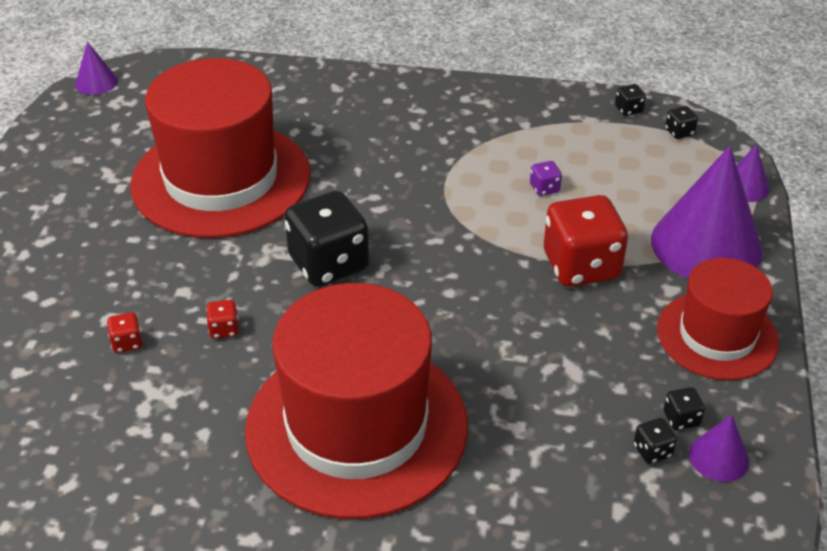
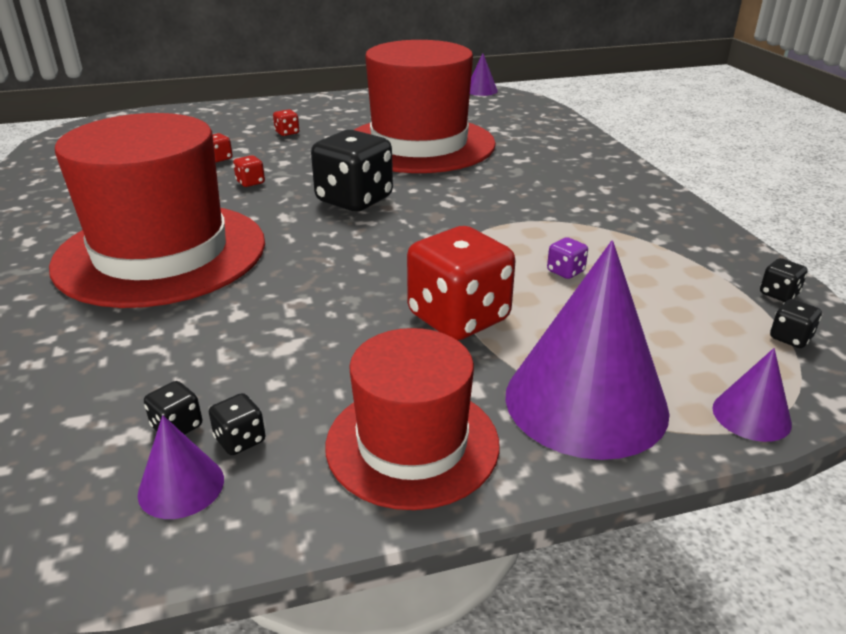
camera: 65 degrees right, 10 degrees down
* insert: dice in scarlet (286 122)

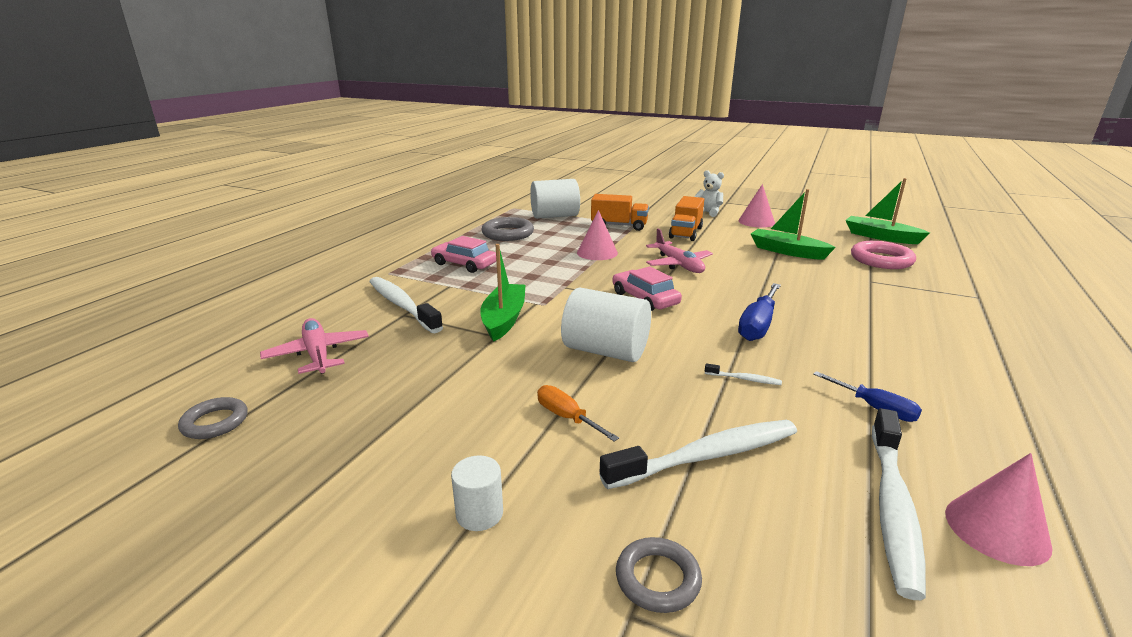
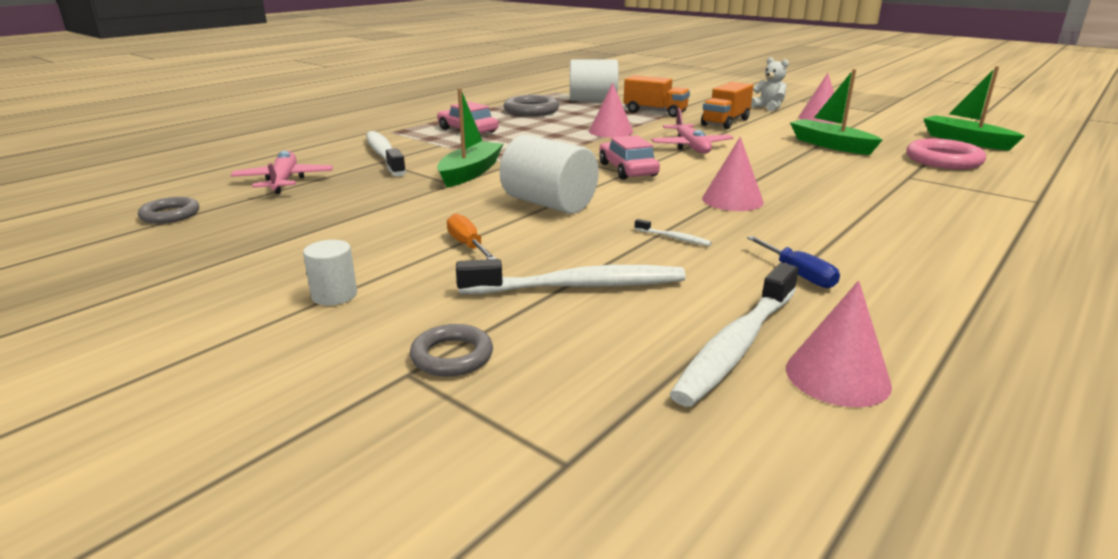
camera: 15 degrees right, 0 degrees up
* replace: hand screwdriver in cobalt (759 312) to cone in rose-pink (733 174)

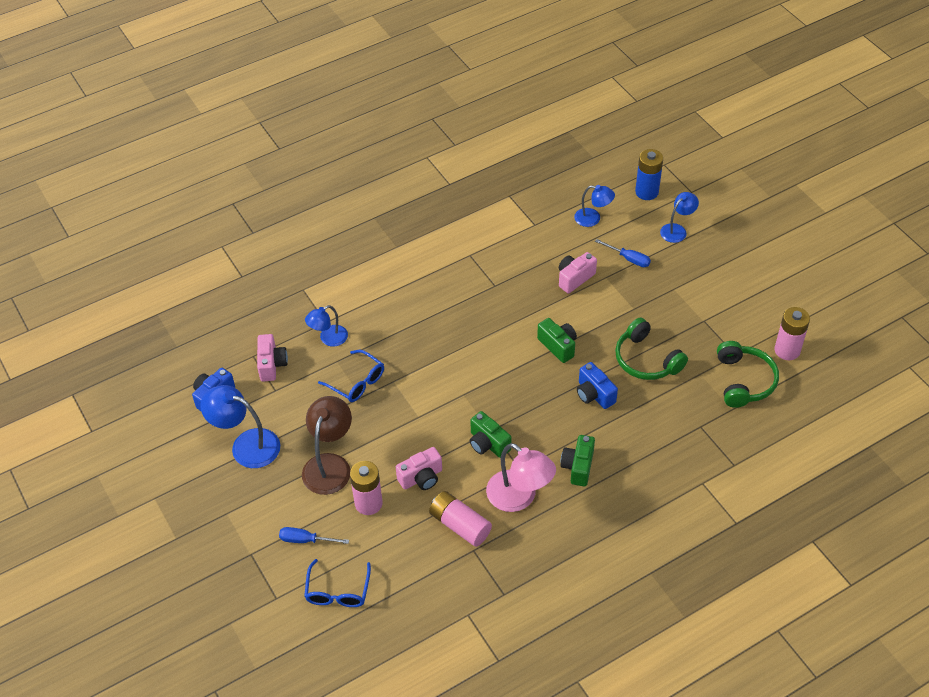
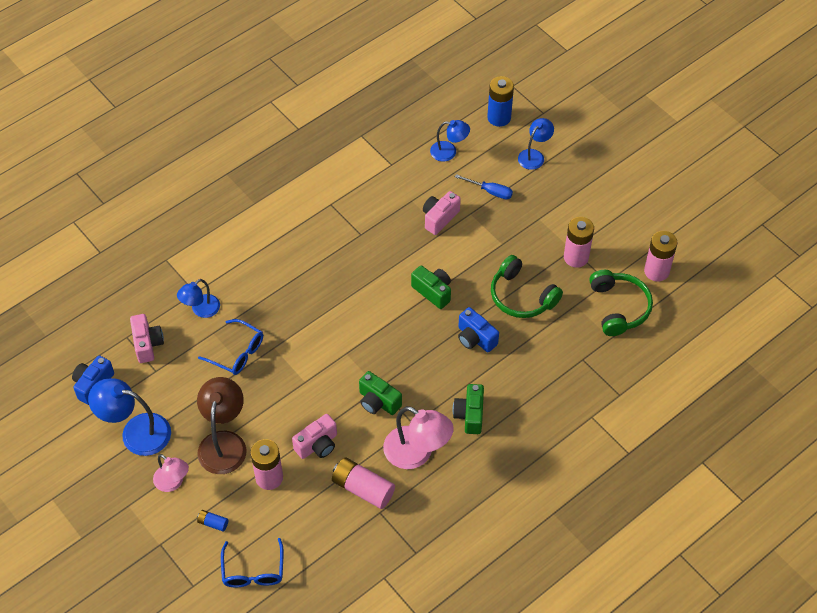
camera: 10 degrees left, 5 degrees up
* insert: lamp in rose-pink (171 473)
* insert: power cell in rose-pink (579 242)
* replace: hand screwdriver in cobalt (314 535) to power cell in cobalt (212 521)

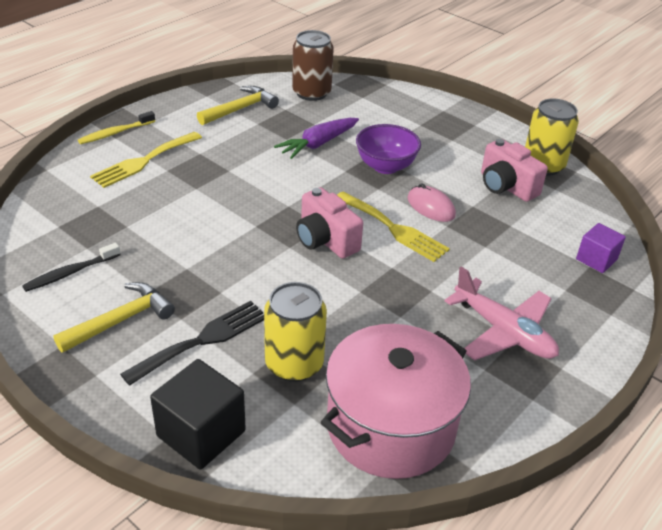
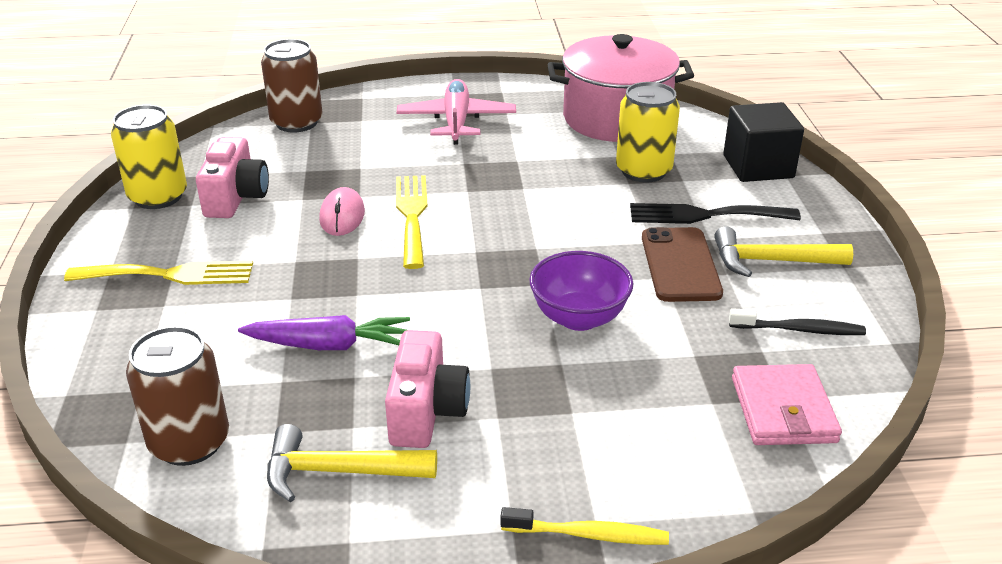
camera: 135 degrees left, 5 degrees down
* insert: phone in brown (682 264)
* insert: wallet in rose-pink (787 404)
* move: table fork in golden (146 160) to (158 273)
* move: compact camera in rose-pink (329 223) to (427 389)
* move: serving bowl in royal purple (388 149) to (581 291)
* replace: solid cube in royal purple (601 248) to can in brown (292 86)

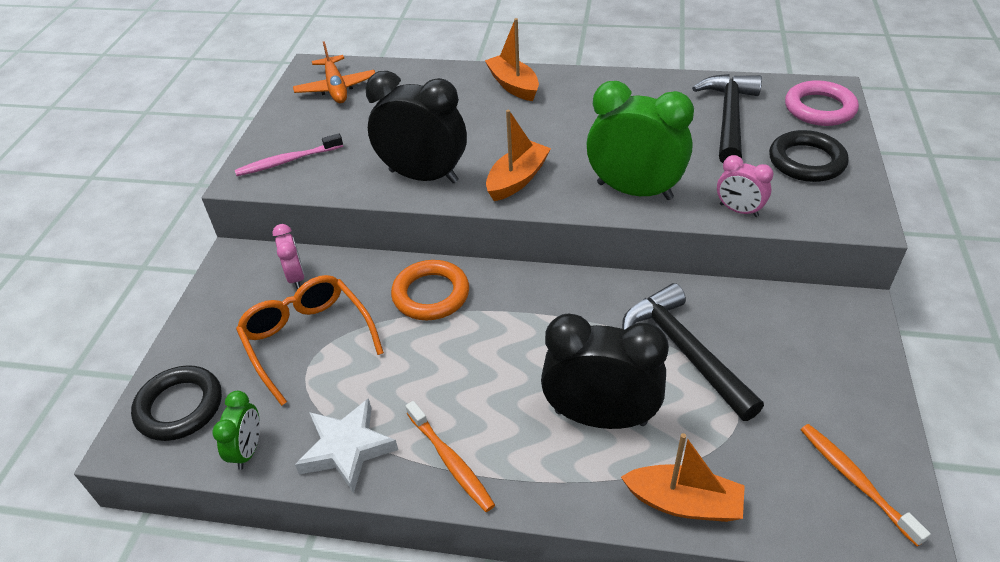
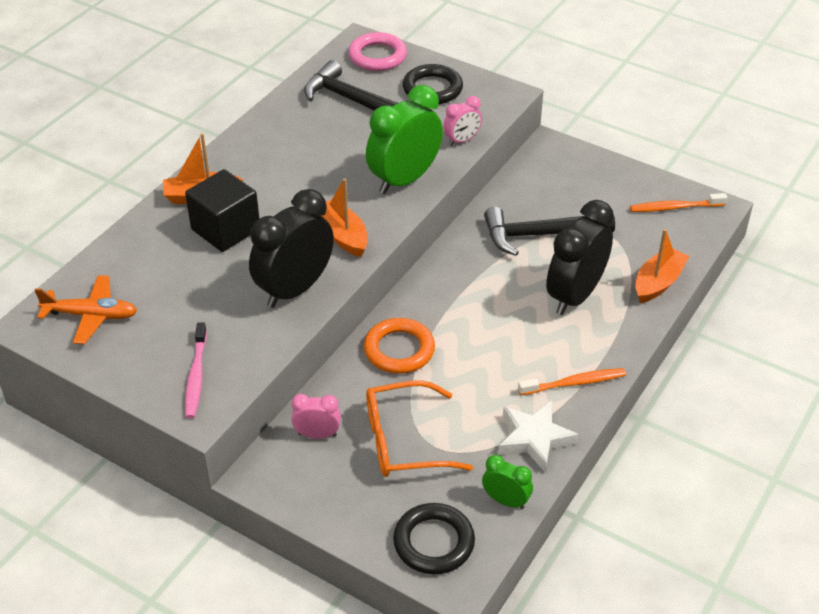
camera: 70 degrees left, 0 degrees up
* insert: solid cube in black (222 210)

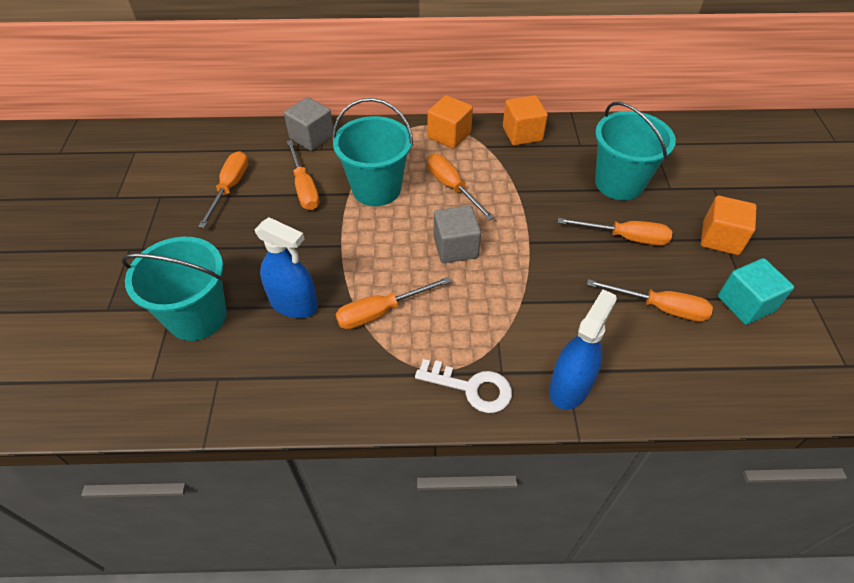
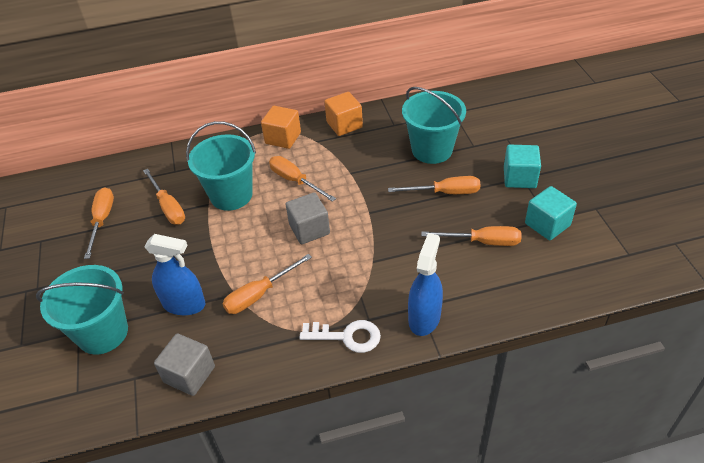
camera: 10 degrees left, 5 degrees down
* move: solid cube in gray (308 124) to (184 364)
* recolor: solid cube in orange-coloured (728 225) to solid cube in aqua (522 166)

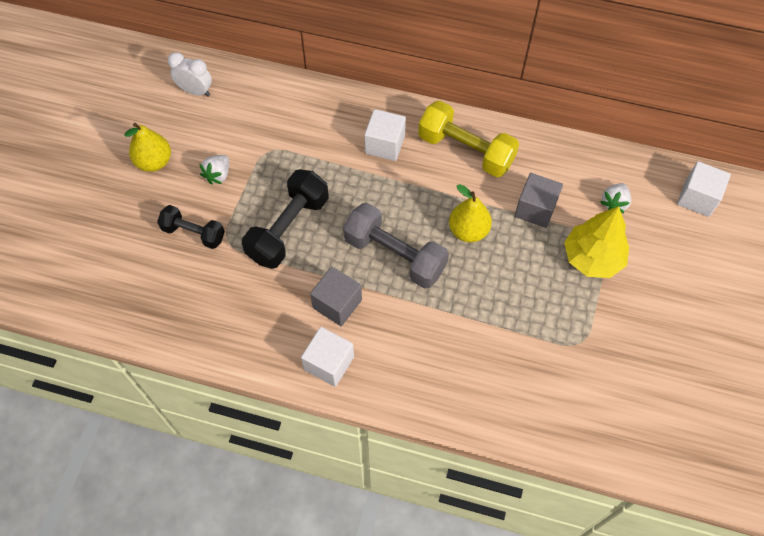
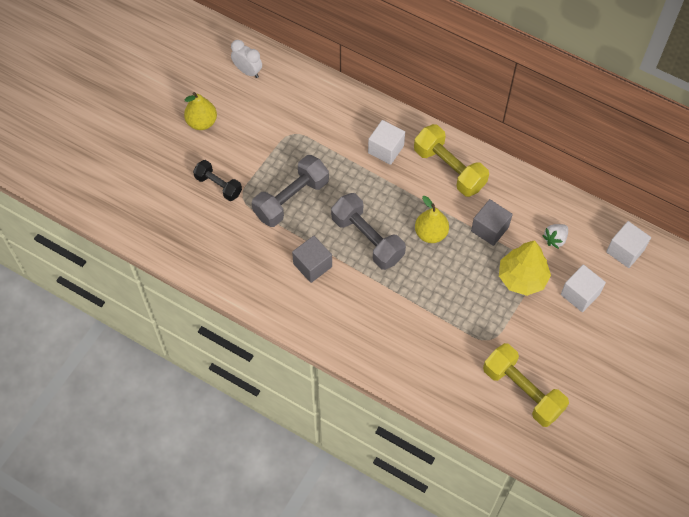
camera: 15 degrees right, 0 degrees up
* delete: berry in snow-white (214 170)
* insert: free weight in golden (526 385)
* move: solid cube in snow-white (327 357) to (583 288)
* recolor: free weight in black (285 219) to free weight in gray (290 191)

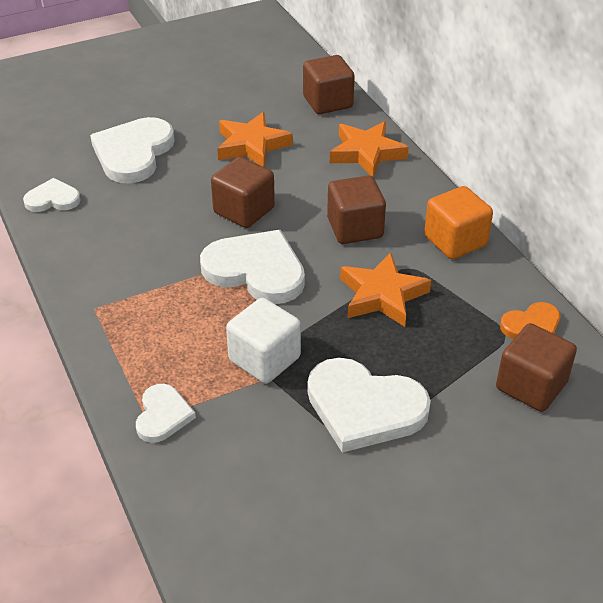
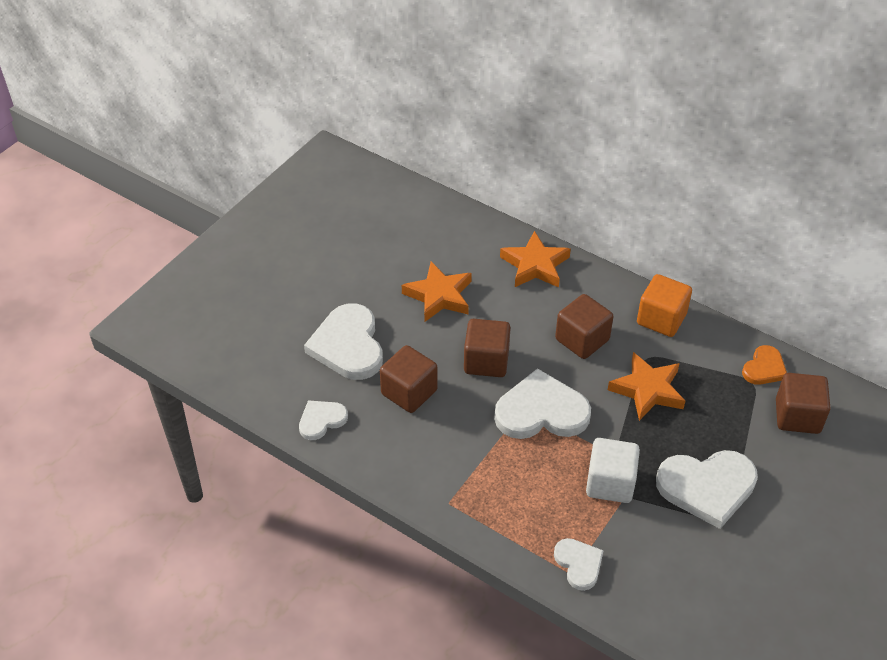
camera: 30 degrees left, 5 degrees up
* move: solid cube in brown (329 84) to (409 379)

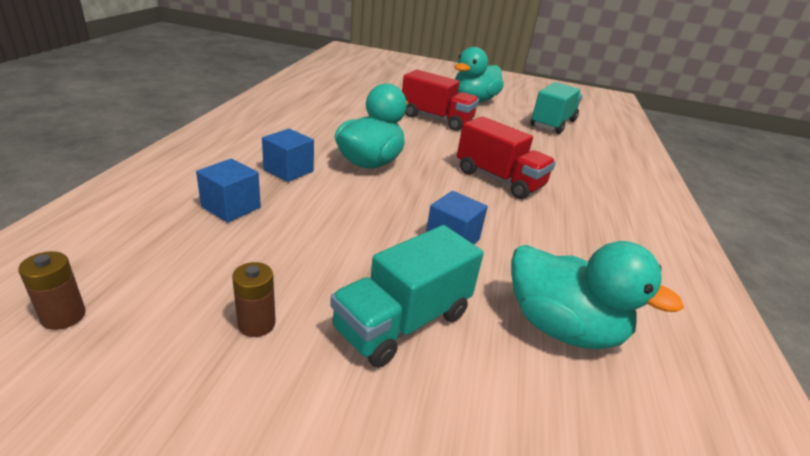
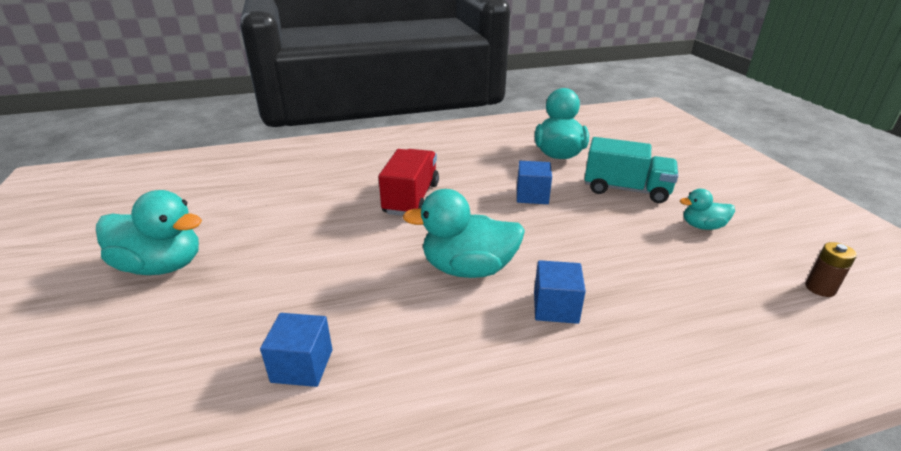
camera: 115 degrees left, 0 degrees up
* delete: truck in scarlet (440 100)
* delete: truck in aqua (556 108)
* move: solid cube in cobalt (228 190) to (296 350)
* replace: power cell in brown (254 299) to rubber duck in aqua (707 209)

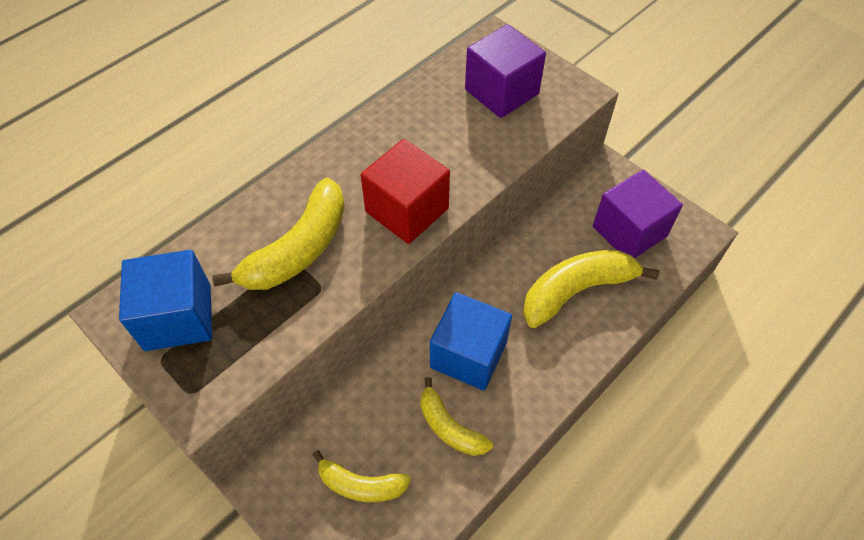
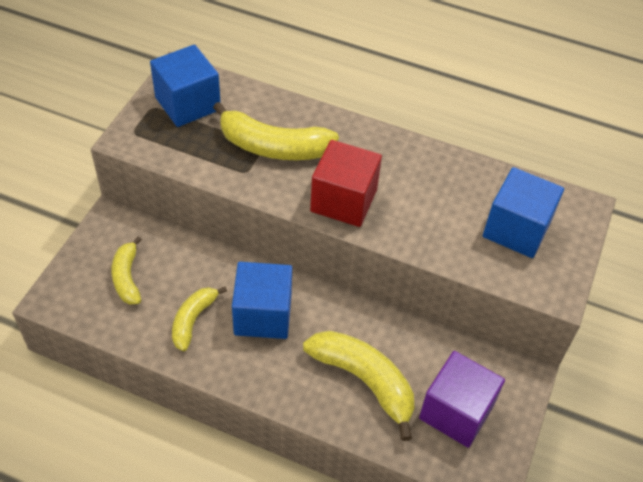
camera: 65 degrees right, 5 degrees down
* recolor: solid cube in royal purple (505 71) to solid cube in cobalt (523 212)

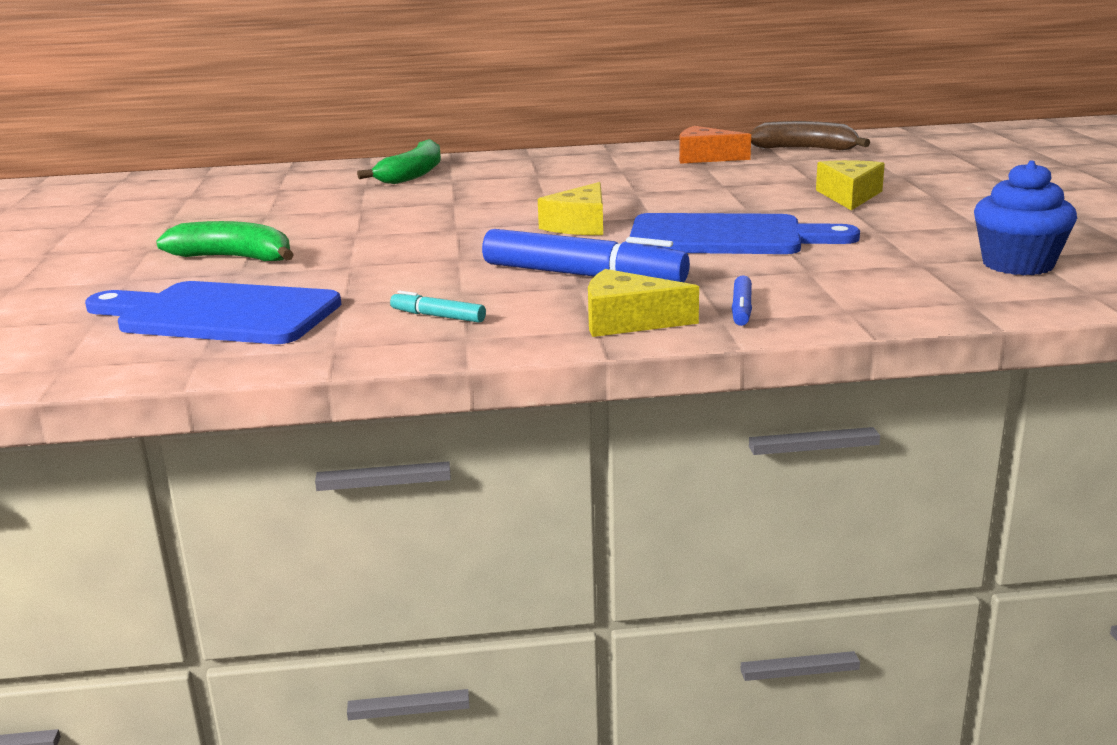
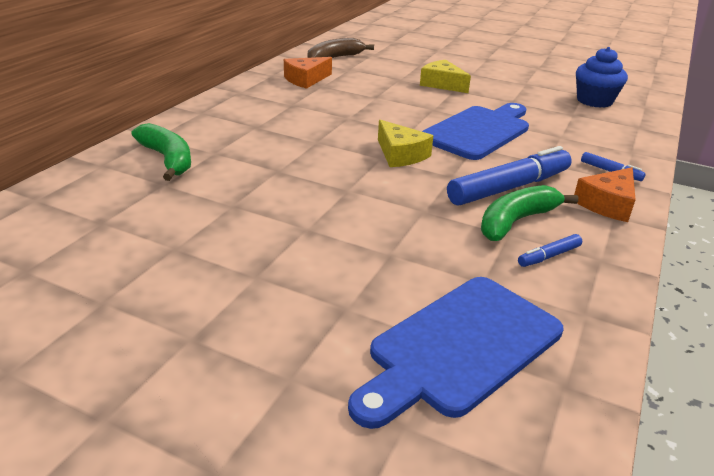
camera: 60 degrees left, 10 degrees up
* move: banana in leaf-green (225 241) to (529 213)
* recolor: felt pen in aqua (438 306) to felt pen in cobalt (550 250)
* recolor: cheese wedge in golden (643 303) to cheese wedge in orange-coloured (604 194)

